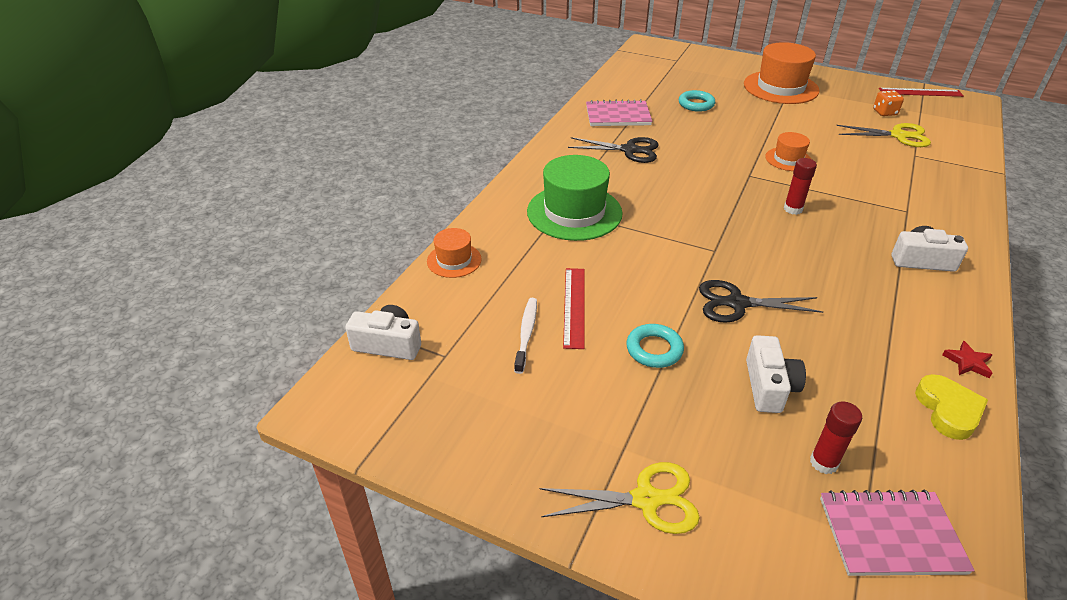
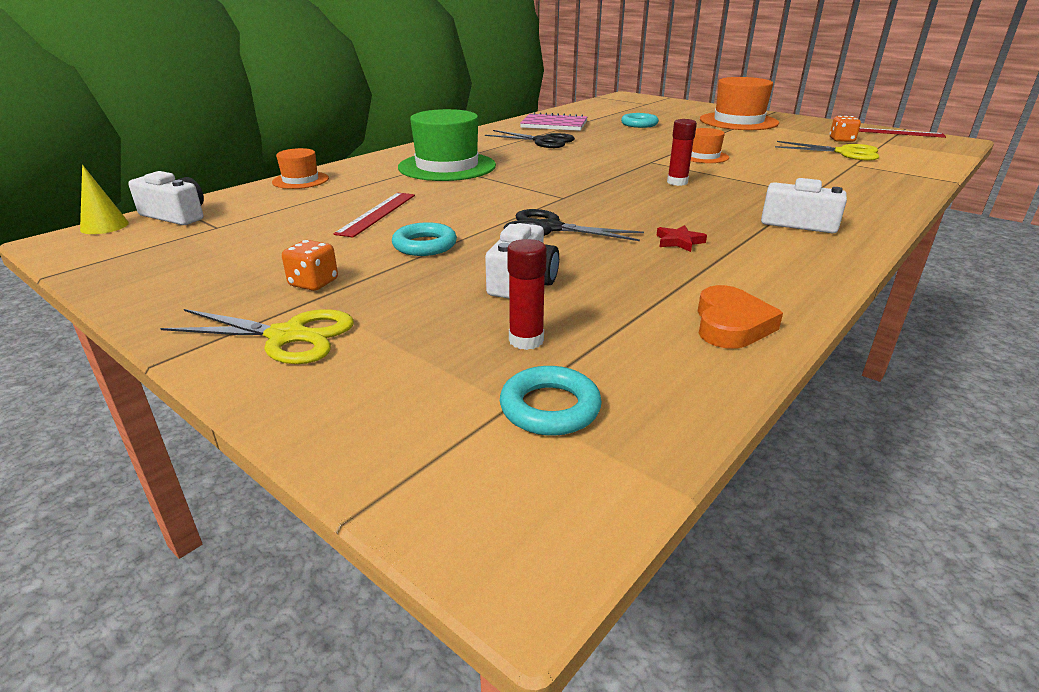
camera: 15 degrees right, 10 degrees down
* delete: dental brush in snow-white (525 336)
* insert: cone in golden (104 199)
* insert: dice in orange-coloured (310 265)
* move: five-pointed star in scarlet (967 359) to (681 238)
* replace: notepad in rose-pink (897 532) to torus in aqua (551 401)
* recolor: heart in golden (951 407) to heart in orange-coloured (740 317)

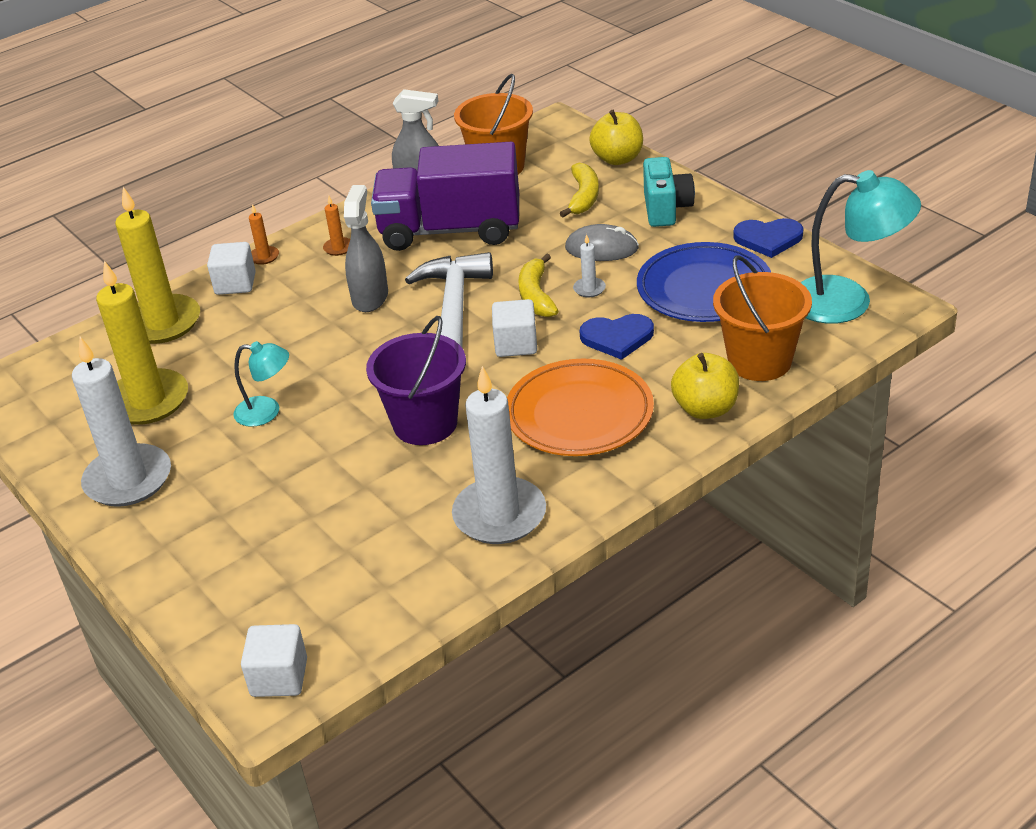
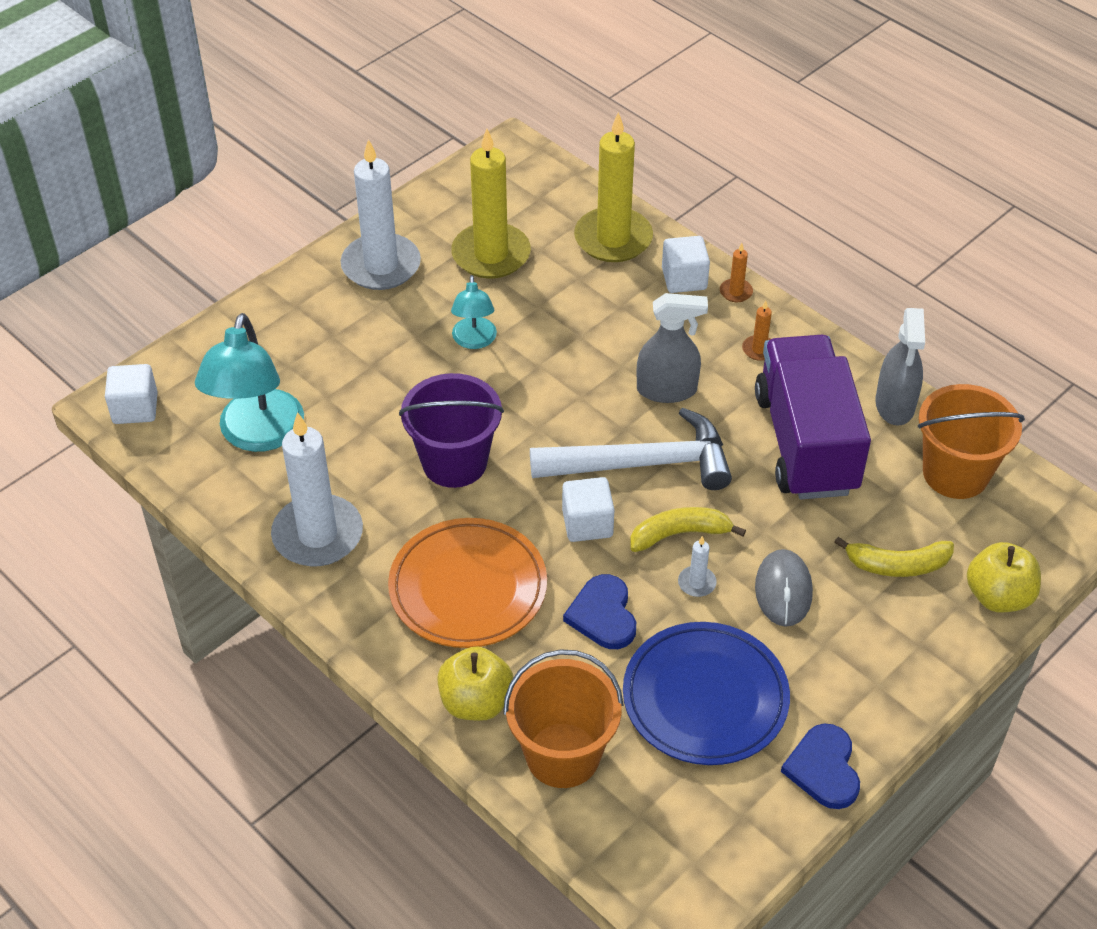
camera: 80 degrees right, 10 degrees up
* delete: compact camera in aqua (669 192)
* move: lamp in aqua (860 247) to (249 382)

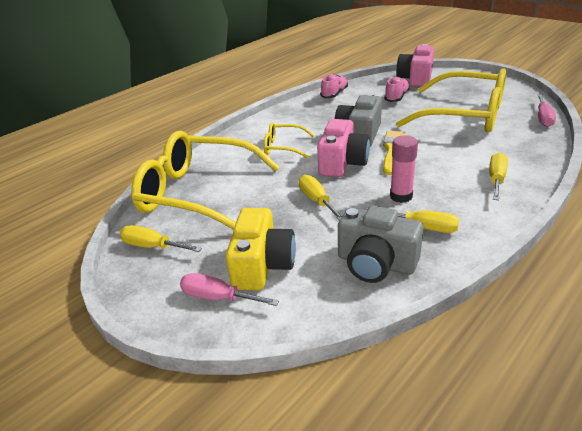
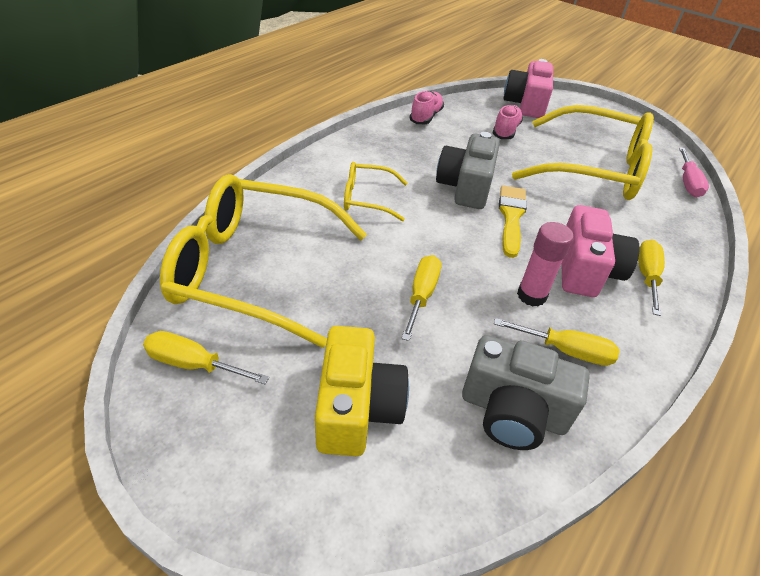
camera: 10 degrees left, 10 degrees up
* delete: hand screwdriver in rose-pink (229 289)
* move: compact camera in rose-pink (343 148) to (600 251)
* rotate: hand screwdriver in golden (320 197) = (421 298) 45 degrees clockwise

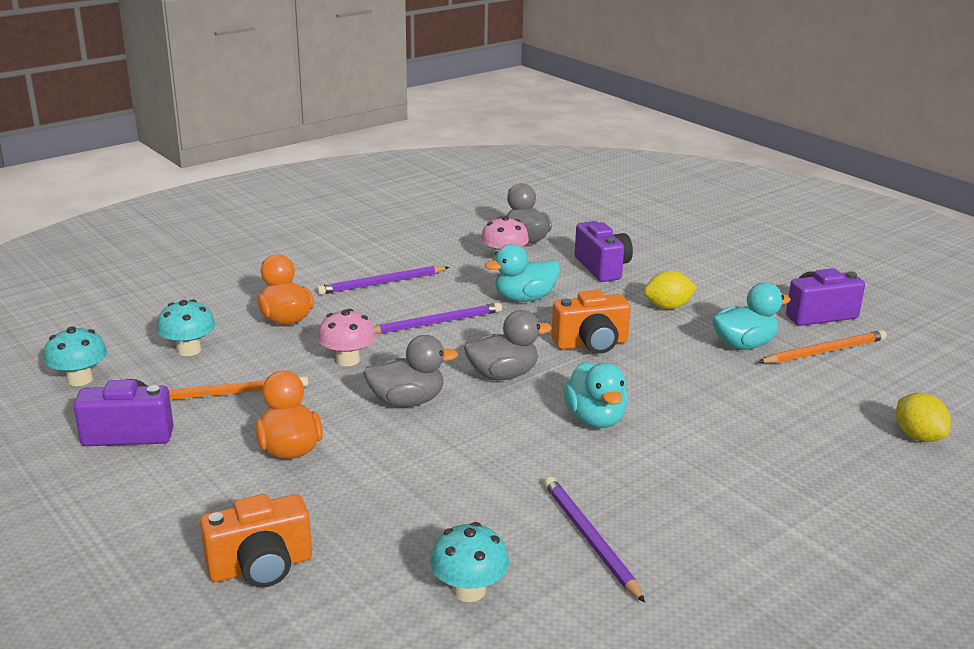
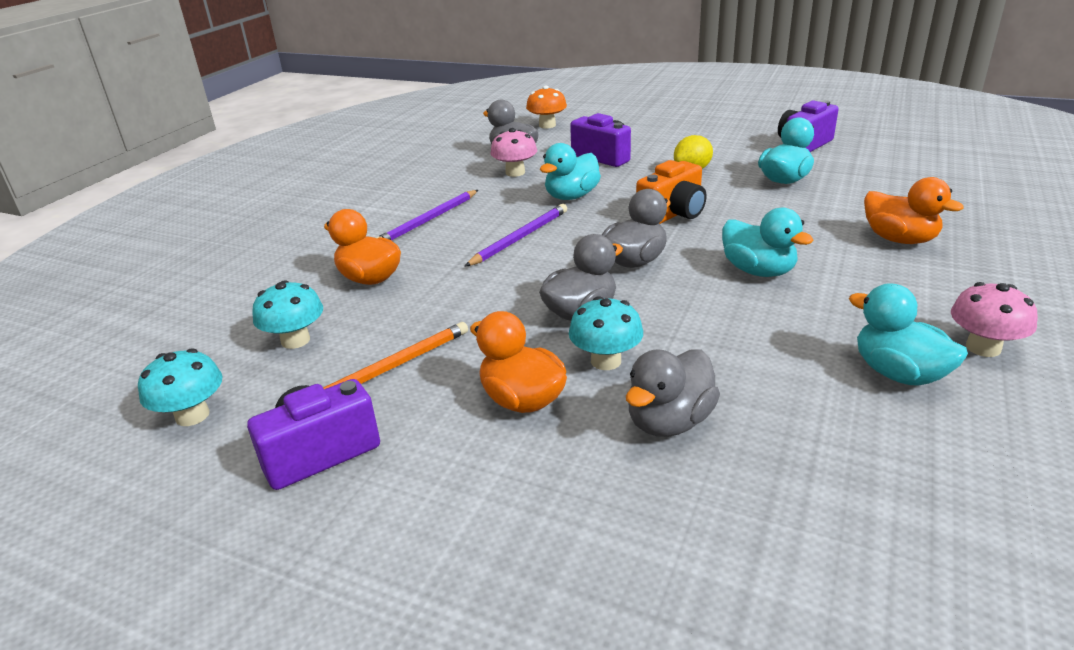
camera: 25 degrees left, 5 degrees up
* delete: compact camera in orange-coloured (256 541)
* delete: lead pencil in orange-coloured (823 347)
* delete: toy lemon in golden (923 417)
* insert: fungus in orange-coloured (546 106)
* insert: rubber duck in gray (673 393)
* insert: rubber duck in orange-coloured (914 210)
* move: fungus in rose-pink (347 337) to (994 319)
* move: fungus in aqua (469 562) to (606 333)
* replace: lead pencil in royal purple (594 540) to rubber duck in aqua (908 335)

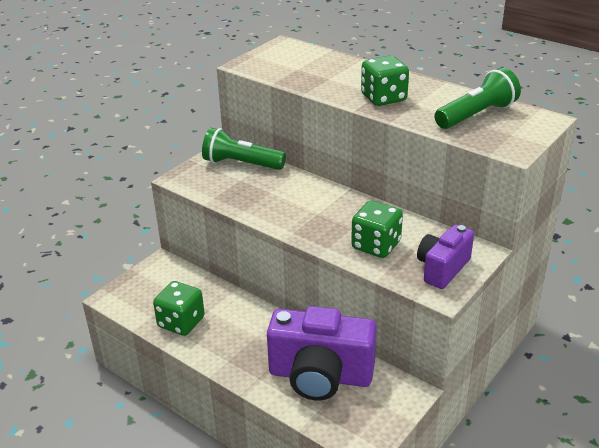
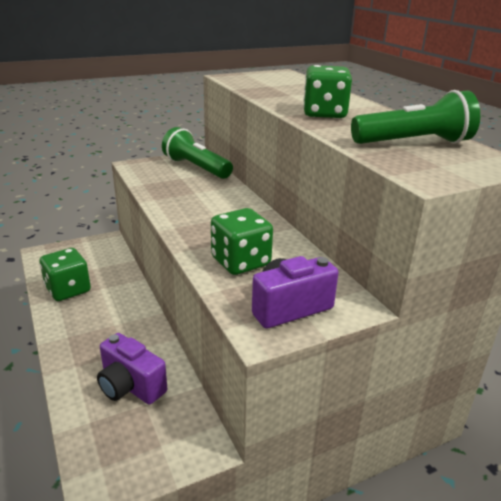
camera: 25 degrees right, 5 degrees down
* resize: compact camera in royal purple (322 353) = (132 368) x0.58

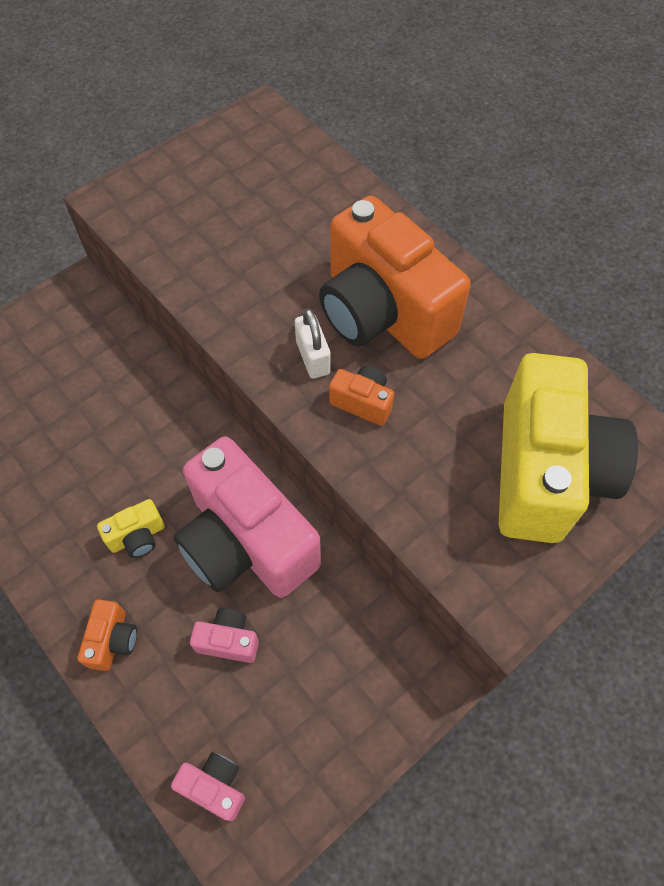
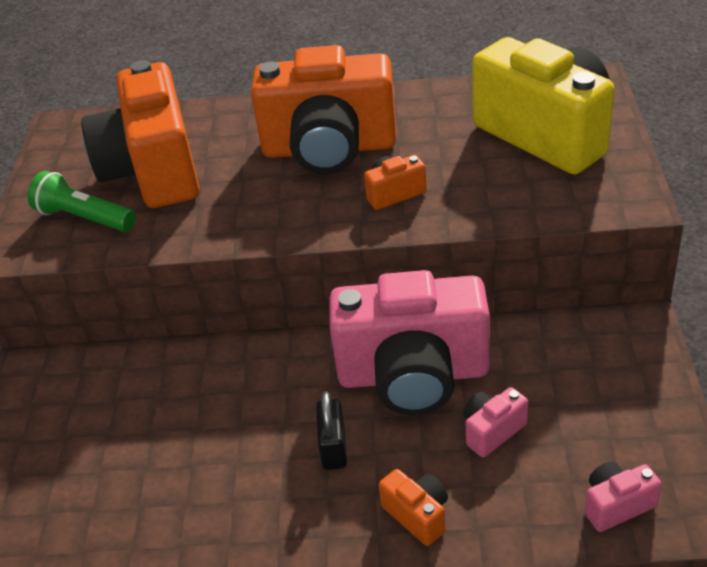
camera: 45 degrees left, 20 degrees down
* delete: padlock in snow-white (313 343)
* insert: torch in leaf-green (82 201)
* insert: compact camera in orange-coloured (140 134)
* replace: compact camera in golden (131 528) to padlock in black (331 430)

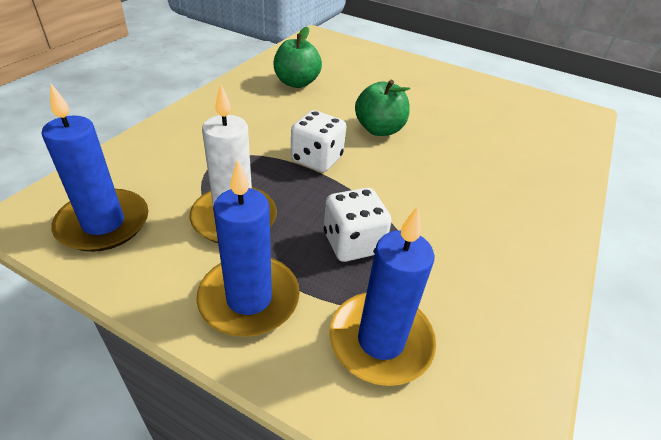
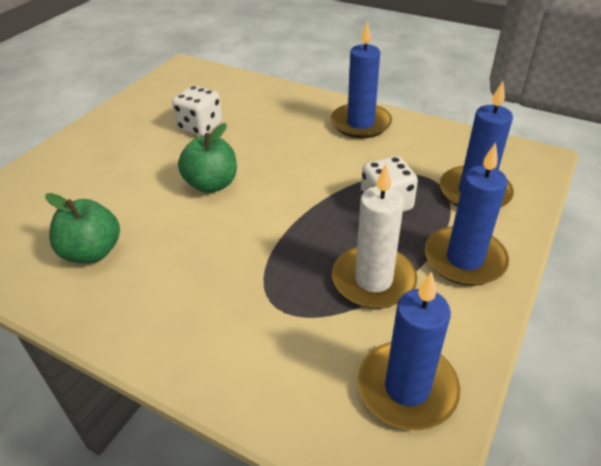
camera: 85 degrees left, 0 degrees up
* insert: pillar candle in cobalt (361 79)
* move: dice in snow-white (318 141) to (197 110)

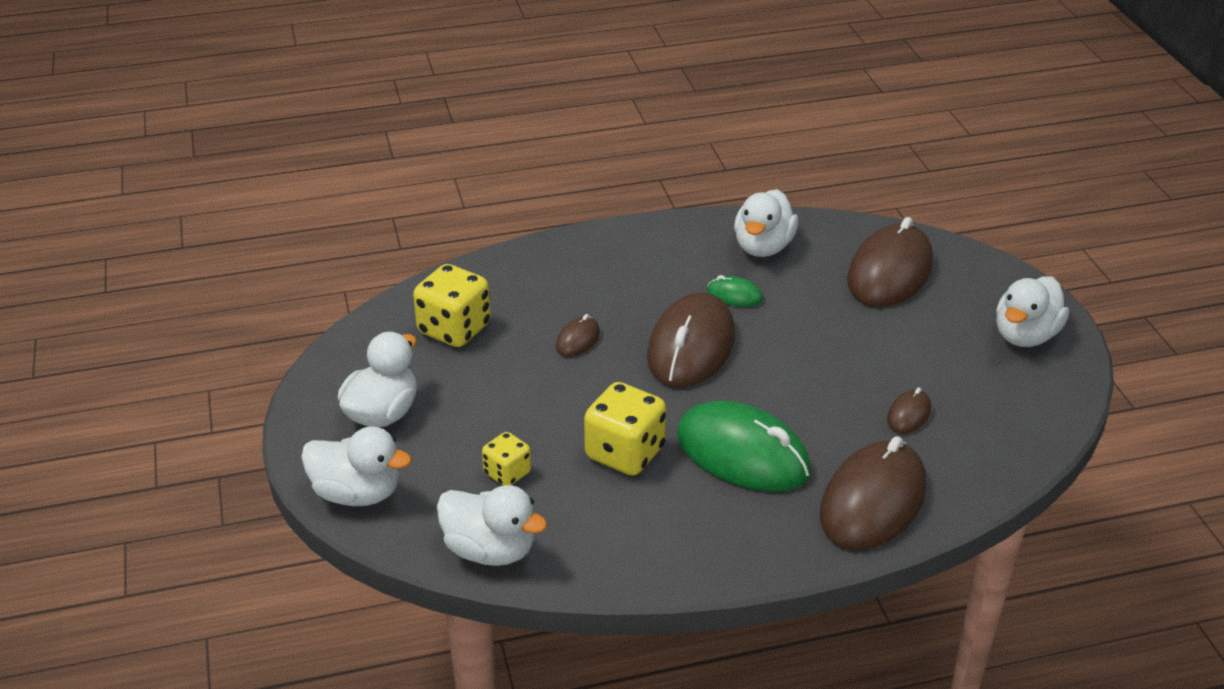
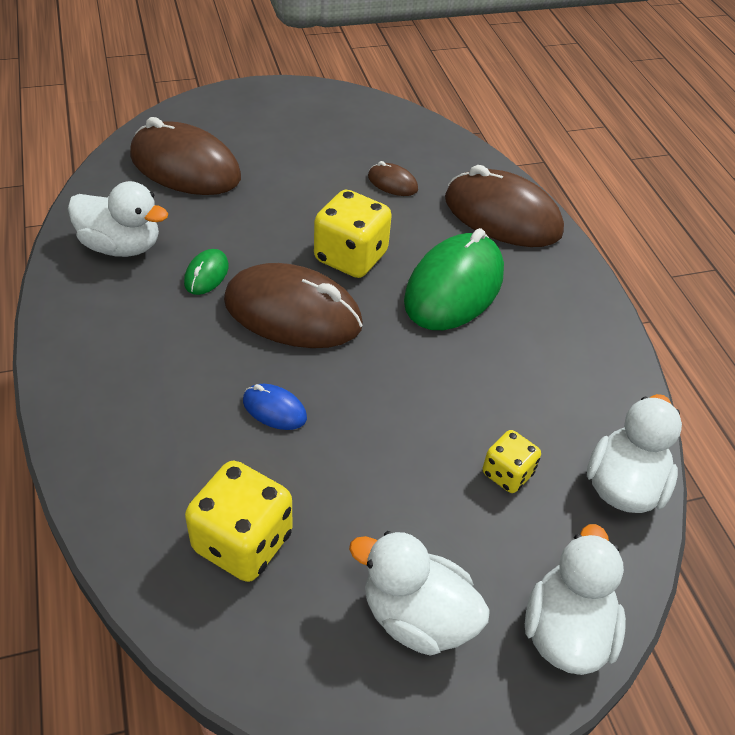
camera: 95 degrees left, 10 degrees up
* delete: rubber duck in snow-white (1032 311)
* move: dice in golden (625 429) to (353 234)
* recolor: mouse in brown (578 335) to mouse in cobalt (275 407)

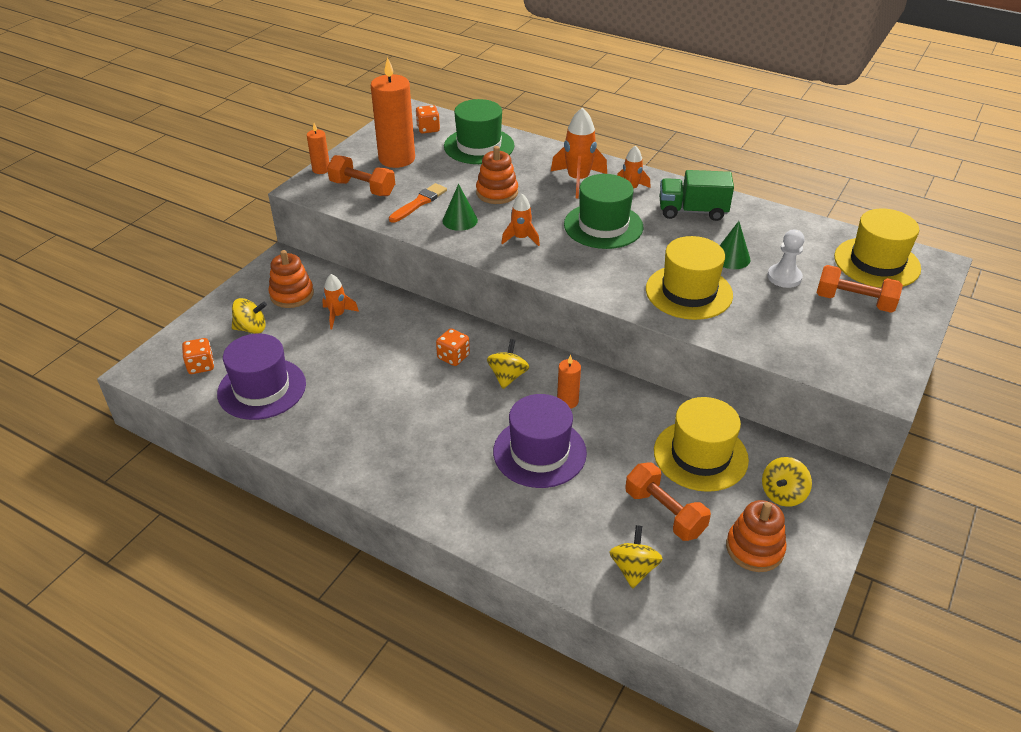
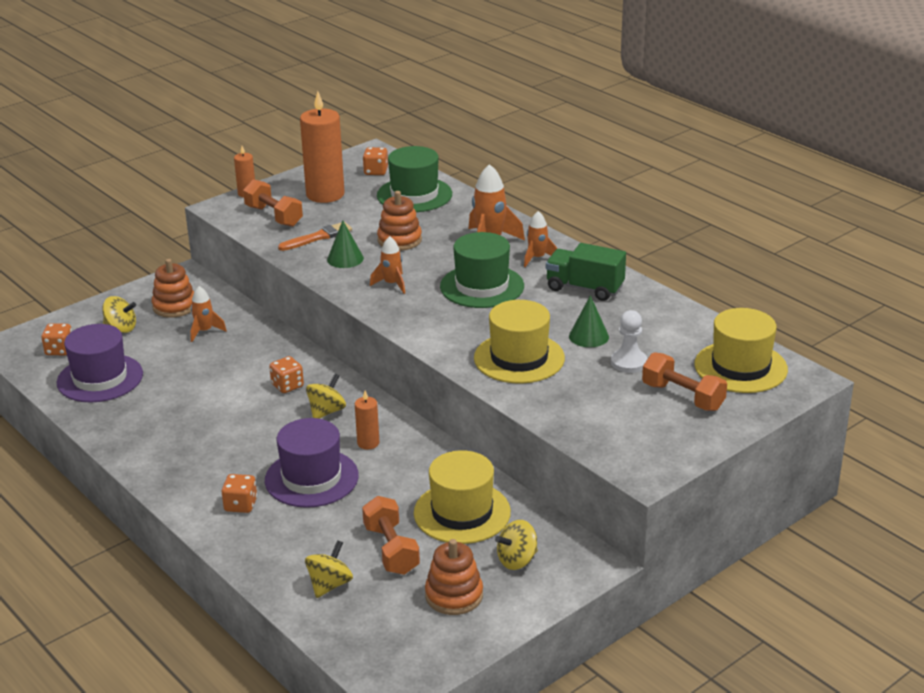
camera: 20 degrees right, 10 degrees down
* insert: dice in orange-coloured (239 493)

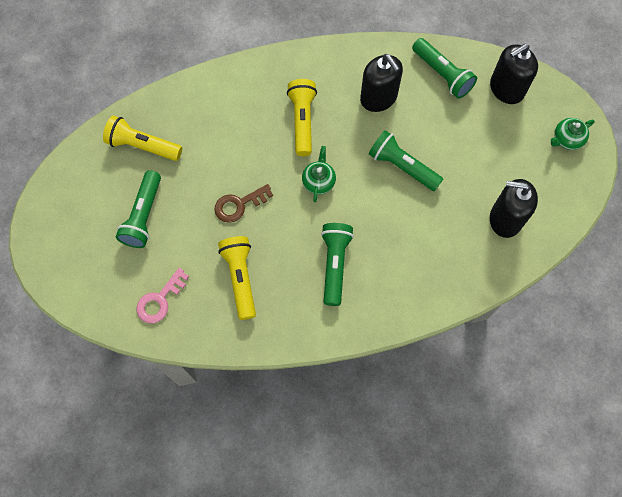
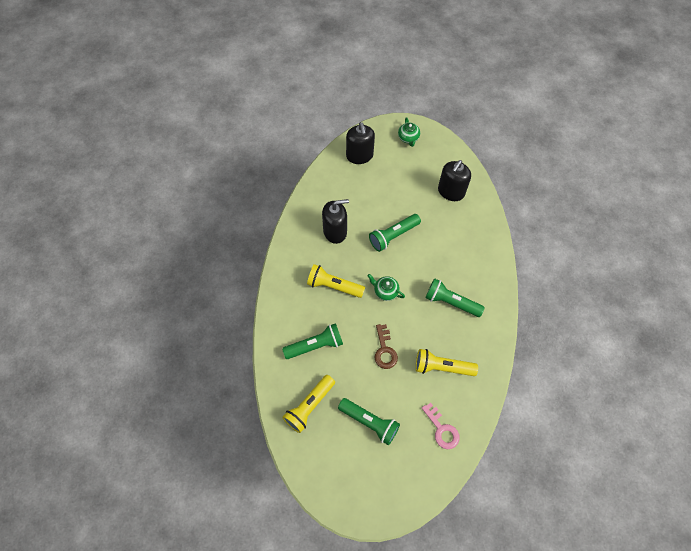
camera: 70 degrees left, 5 degrees down
* move: torch in leaf-green (444 68) to (312 341)

